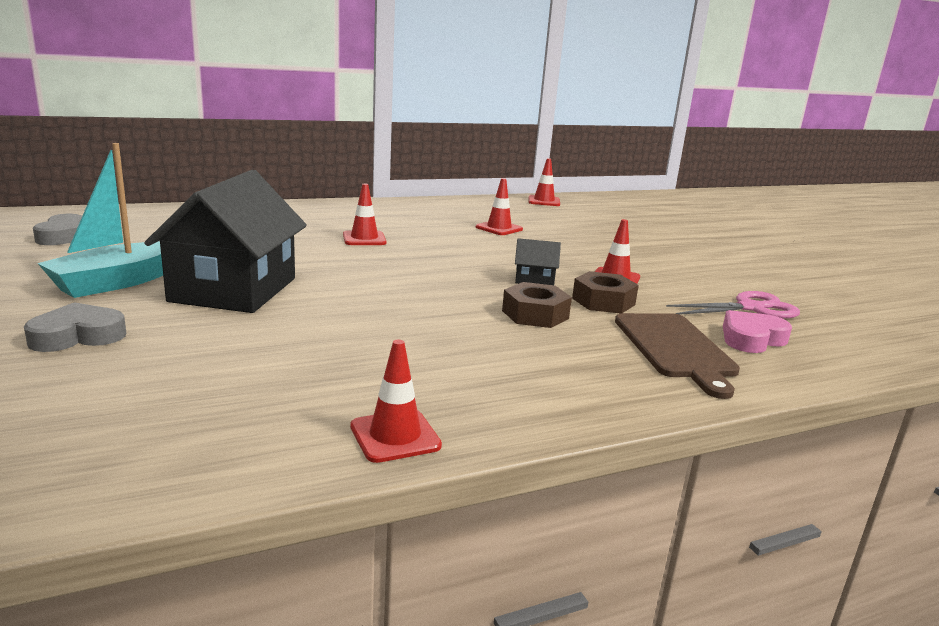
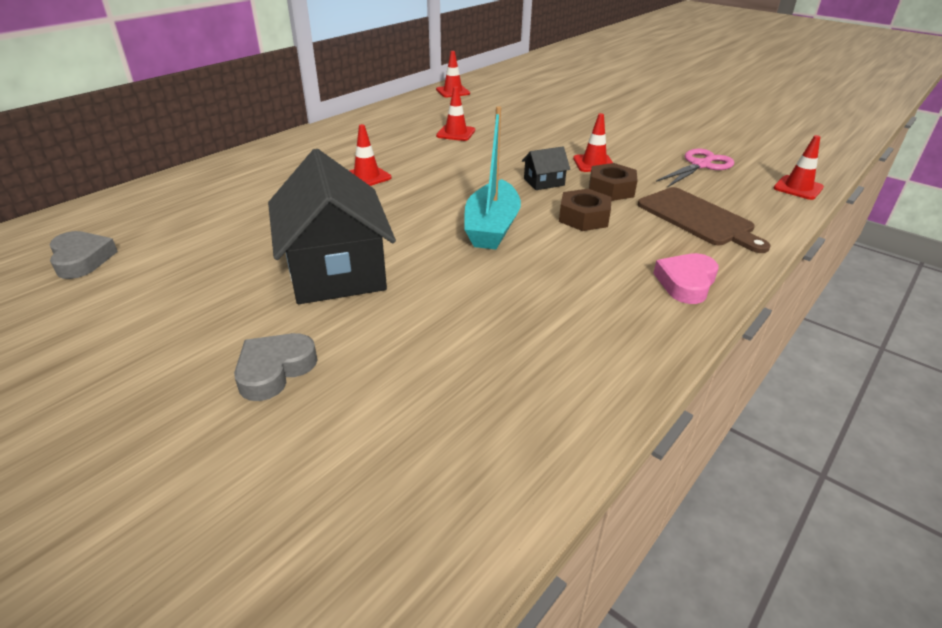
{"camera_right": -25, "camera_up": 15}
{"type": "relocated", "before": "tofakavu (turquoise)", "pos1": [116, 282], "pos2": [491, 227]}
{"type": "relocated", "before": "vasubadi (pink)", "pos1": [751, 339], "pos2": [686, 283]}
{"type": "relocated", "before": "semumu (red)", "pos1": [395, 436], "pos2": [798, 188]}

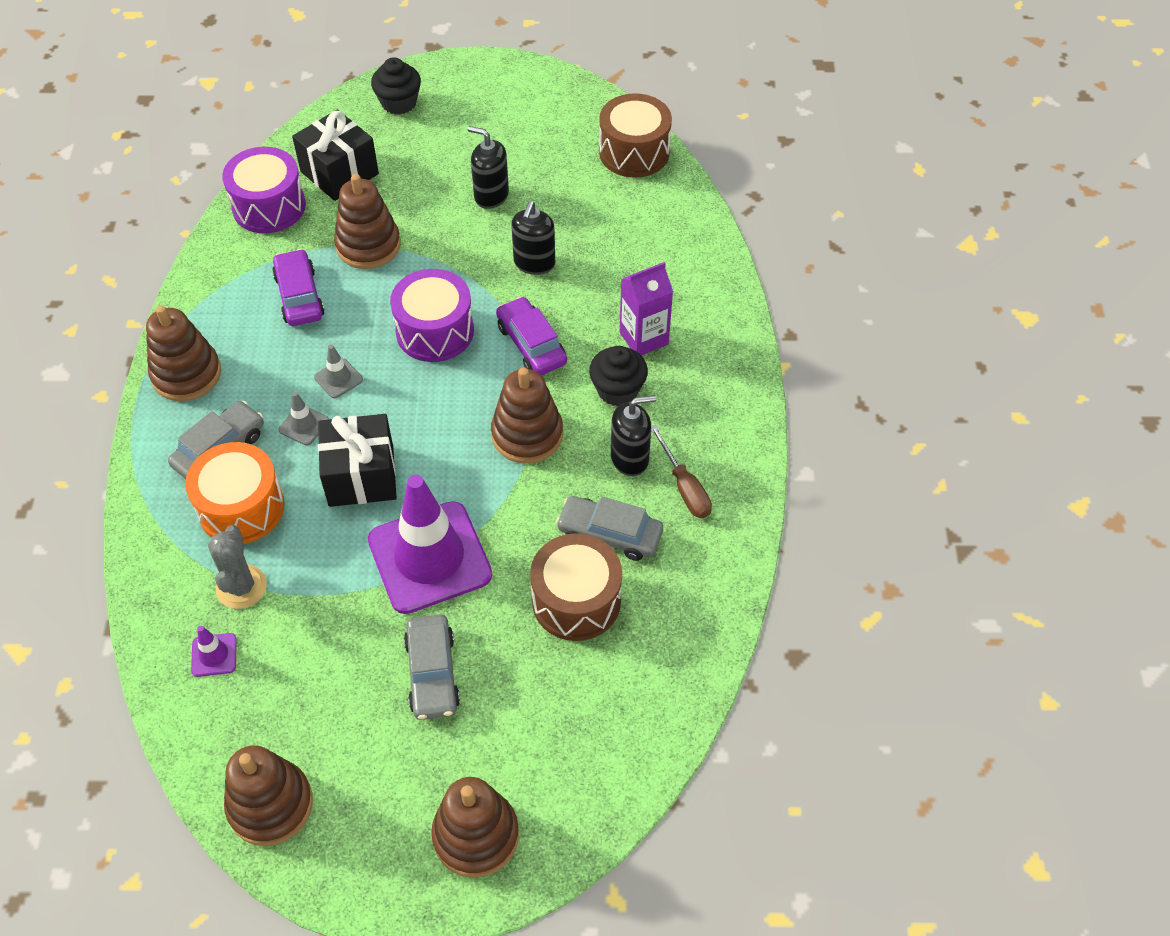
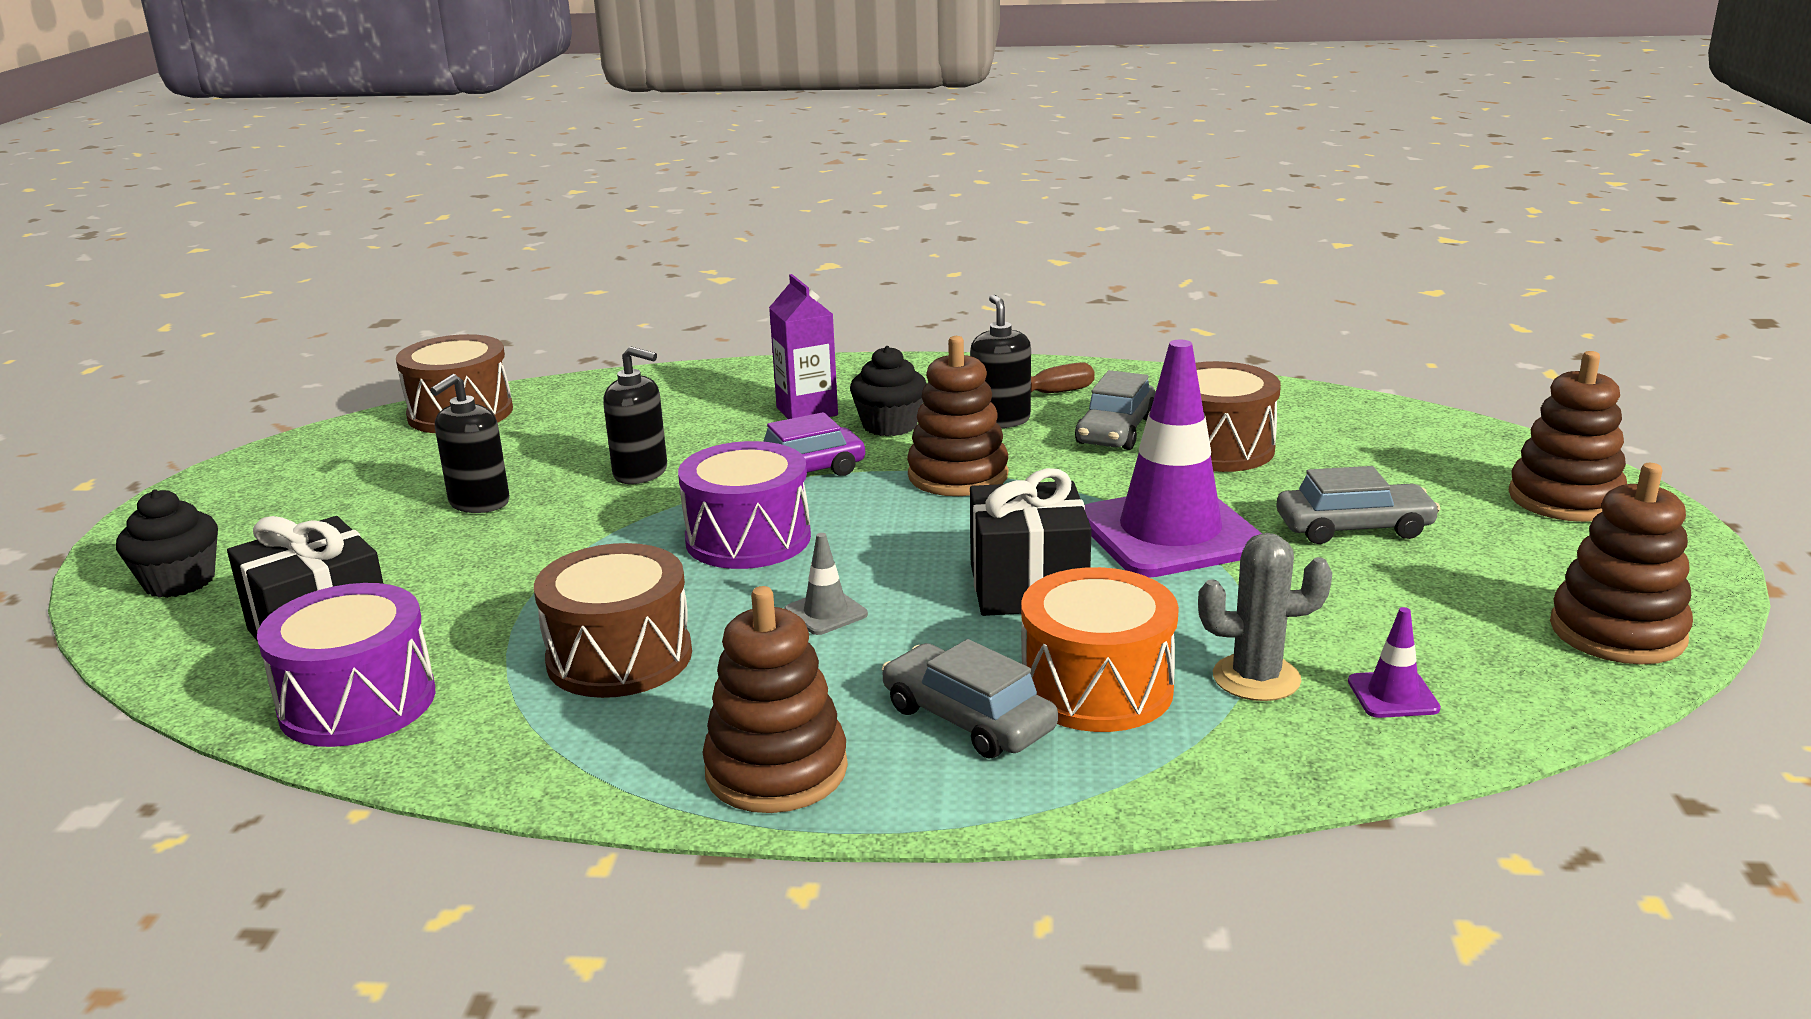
{"camera_right": -85, "camera_up": -30}
{"type": "missing", "before": "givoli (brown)", "pos1": [368, 245]}
{"type": "exchanged", "before": "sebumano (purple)", "after": "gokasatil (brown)", "pos1": [299, 296], "pos2": [619, 657]}
{"type": "missing", "before": "semumu (grey)", "pos1": [304, 425]}

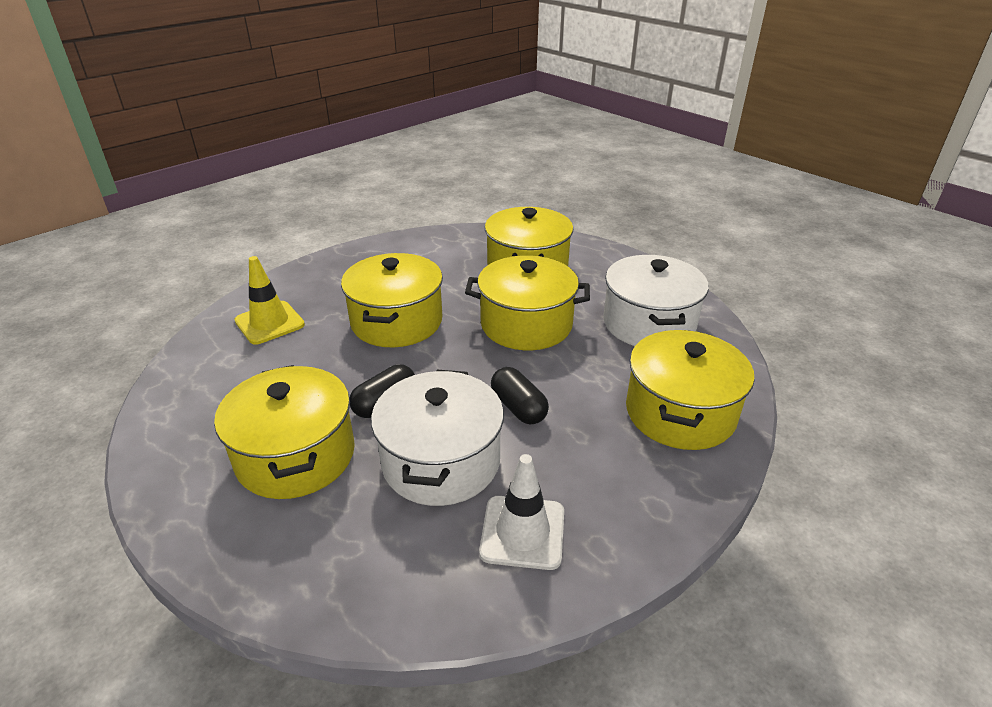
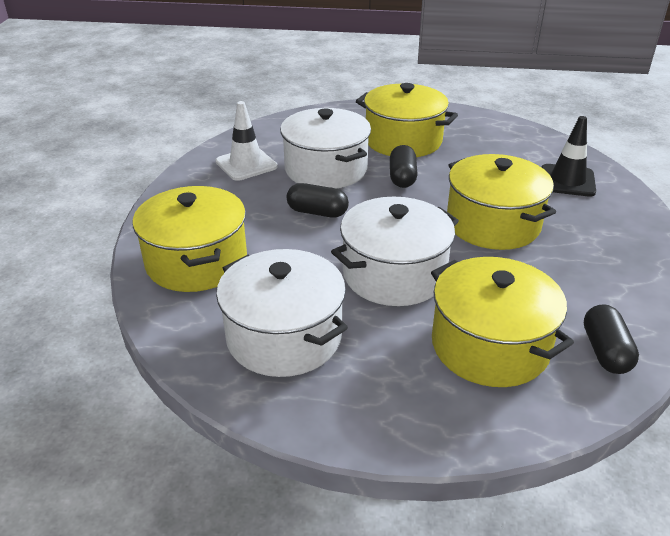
{"camera_right": 140, "camera_up": 0}
{"type": "colour", "before": "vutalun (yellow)", "after": "vutalun (white)", "pos1": [526, 324], "pos2": [394, 274]}
{"type": "colour", "before": "semumu (yellow)", "after": "semumu (black)", "pos1": [269, 323], "pos2": [567, 181]}
{"type": "appeared", "after": "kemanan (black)", "pos2": [605, 351]}

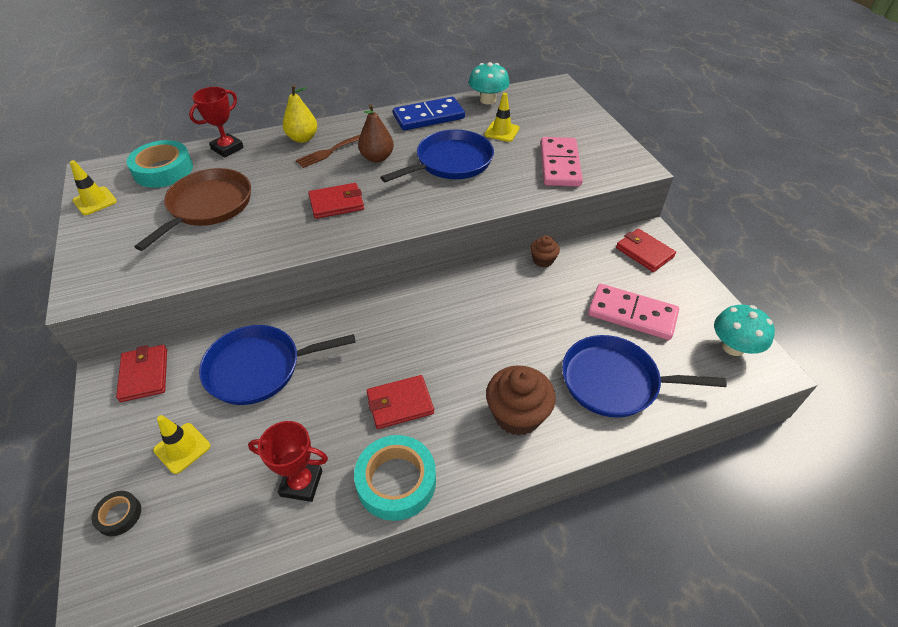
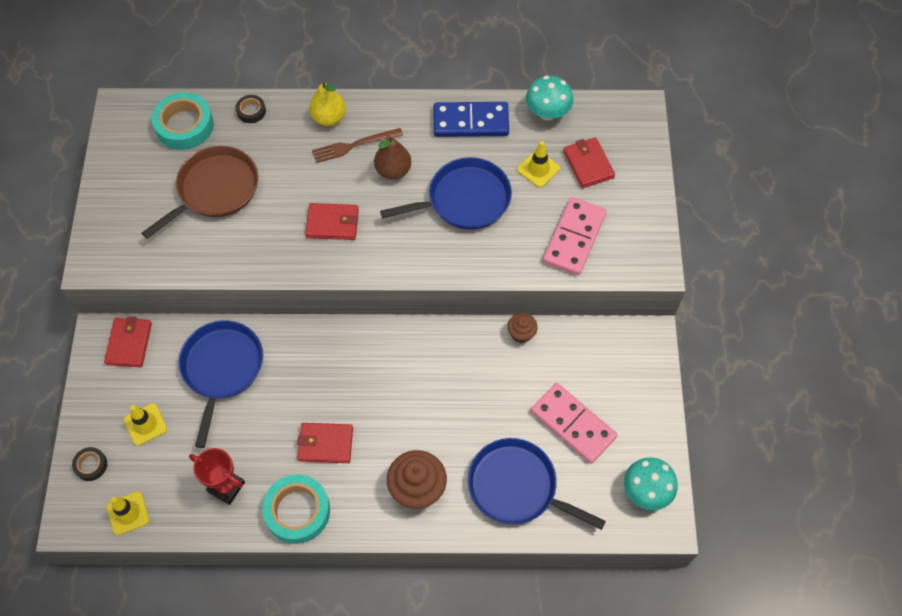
{"camera_right": 20, "camera_up": 15}
{"type": "exchanged", "before": "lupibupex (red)", "after": "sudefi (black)", "pos1": [227, 148], "pos2": [251, 111]}
{"type": "relocated", "before": "semumu (yellow)", "pos1": [95, 201], "pos2": [128, 513]}
{"type": "relocated", "before": "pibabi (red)", "pos1": [644, 252], "pos2": [588, 164]}
{"type": "spun", "before": "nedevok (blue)", "pos1": [259, 368], "pos2": [222, 369], "turn": 90}

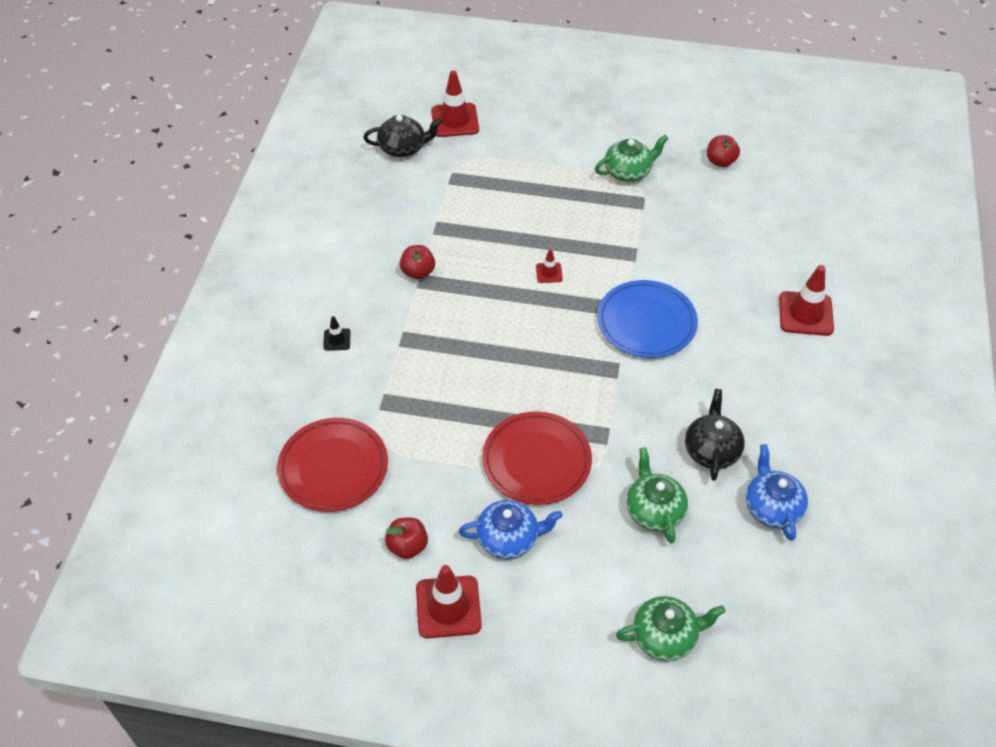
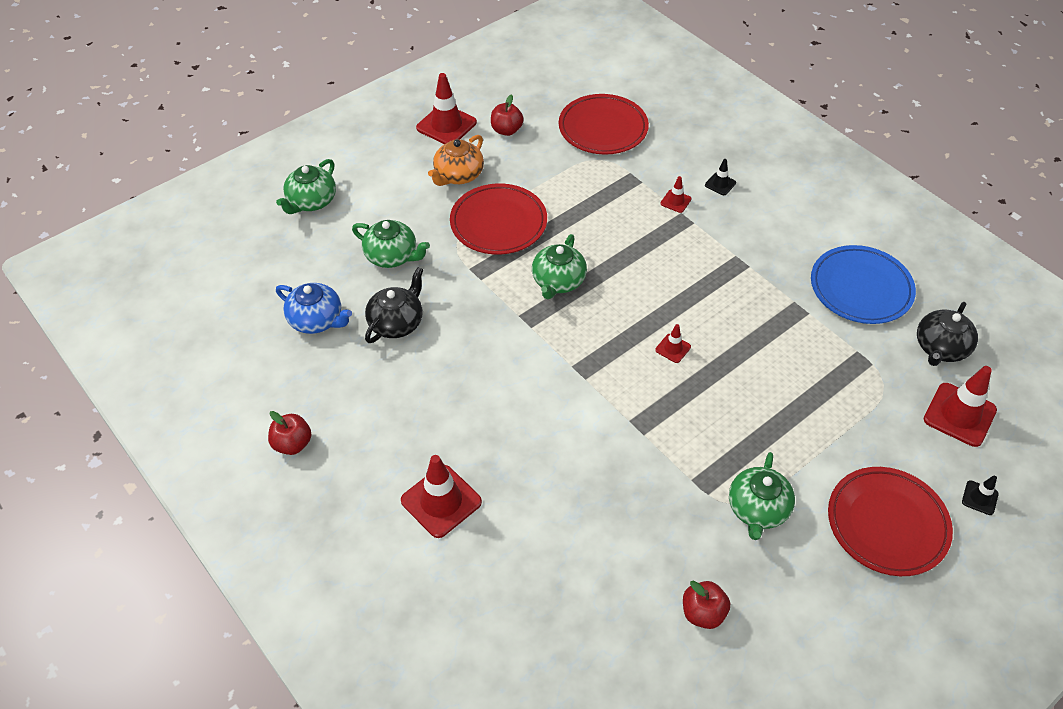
{"camera_right": 130, "camera_up": 0}
{"type": "relocated", "before": "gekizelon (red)", "pos1": [418, 272], "pos2": [292, 444]}
{"type": "relocated", "before": "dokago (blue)", "pos1": [646, 323], "pos2": [860, 288]}
{"type": "spun", "before": "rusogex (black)", "pos1": [711, 450], "pos2": [397, 322], "turn": -105}
{"type": "colour", "before": "rusogex (blue)", "after": "rusogex (orange)", "pos1": [509, 538], "pos2": [458, 175]}
{"type": "appeared", "after": "semumu (red)", "pos2": [675, 201]}
{"type": "appeared", "after": "rusogex (green)", "pos2": [558, 281]}
{"type": "appeared", "after": "dokago (red)", "pos2": [887, 524]}
{"type": "appeared", "after": "semumu (black)", "pos2": [979, 498]}

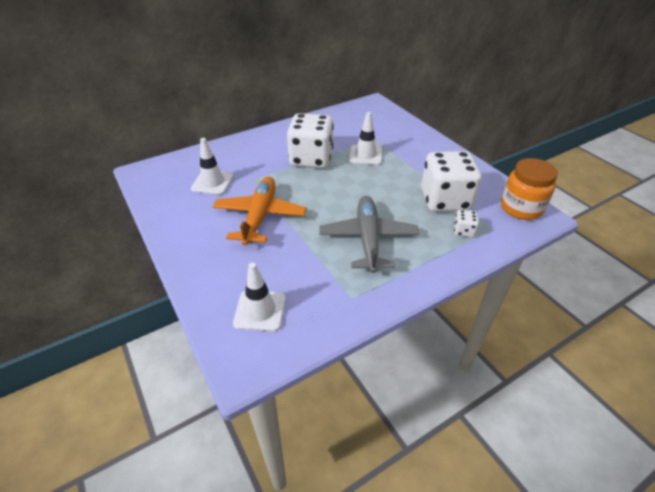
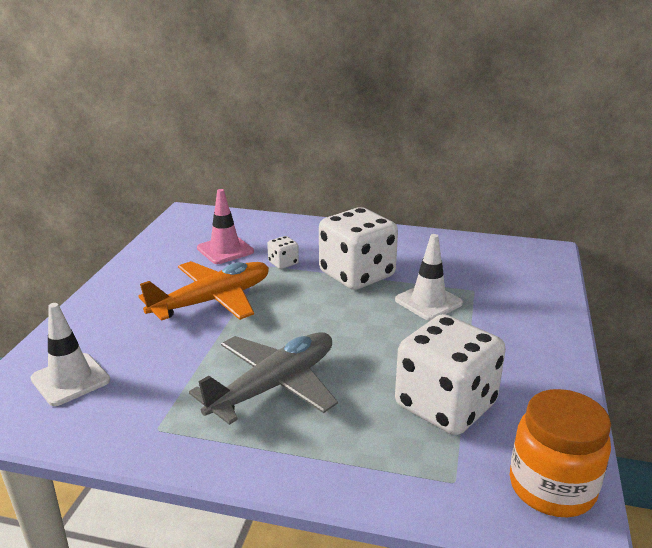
{"camera_right": 45, "camera_up": -15}
{"type": "colour", "before": "semumu (white)", "after": "semumu (pink)", "pos1": [212, 183], "pos2": [225, 250]}
{"type": "relocated", "before": "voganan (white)", "pos1": [463, 231], "pos2": [283, 263]}

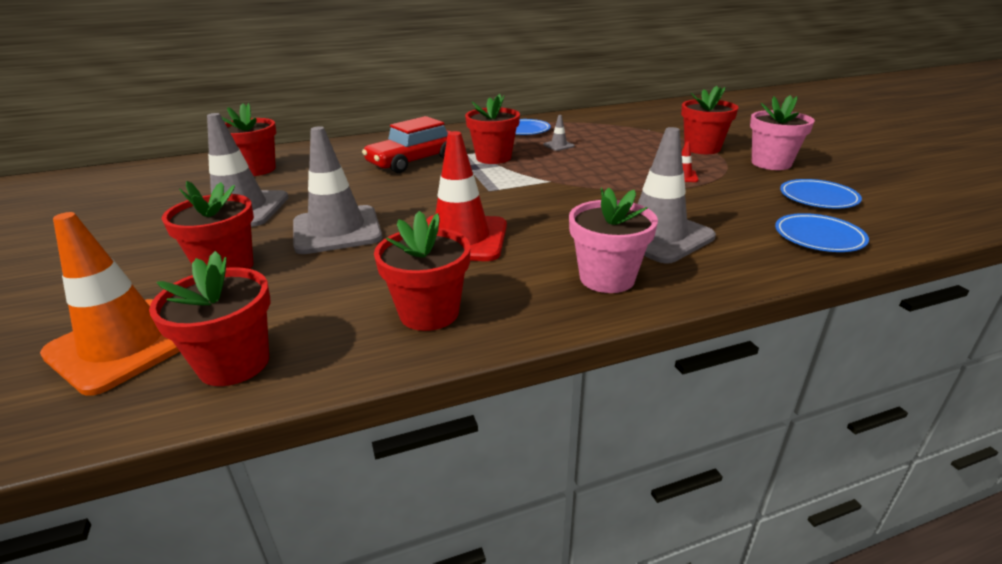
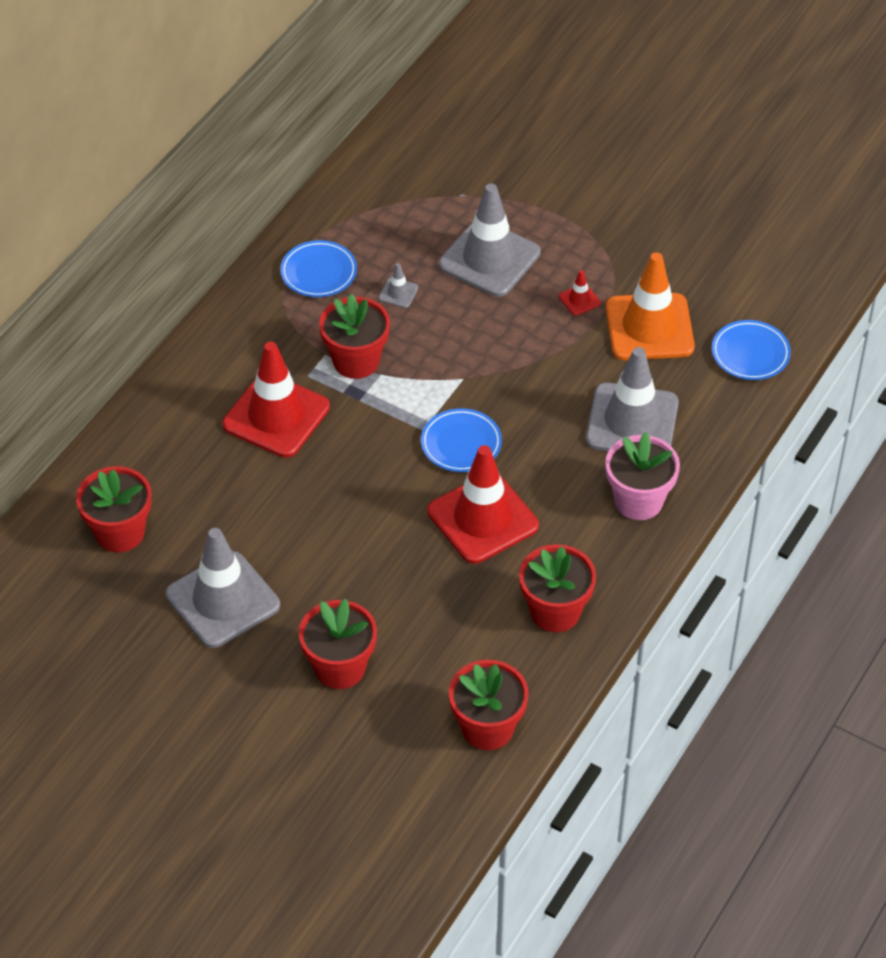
{"camera_right": -40, "camera_up": 20}
{"type": "missing", "before": "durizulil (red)", "pos1": [702, 148]}
{"type": "missing", "before": "durizulil (pink)", "pos1": [771, 163]}
{"type": "exchanged", "before": "sebumano (red)", "after": "semumu (red)", "pos1": [414, 161], "pos2": [276, 416]}
{"type": "relocated", "before": "semumu (grey)", "pos1": [337, 230], "pos2": [489, 259]}
{"type": "relocated", "before": "dokago (blue)", "pos1": [818, 198], "pos2": [461, 444]}
{"type": "relocated", "before": "semumu (orange)", "pos1": [125, 345], "pos2": [649, 327]}

